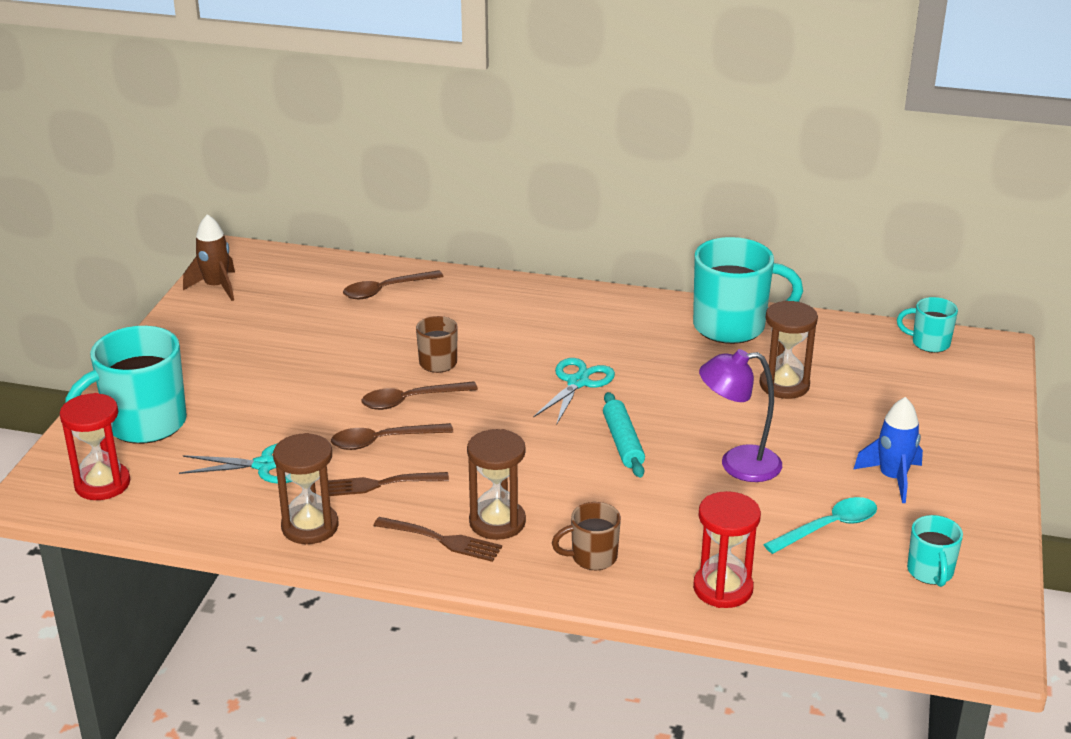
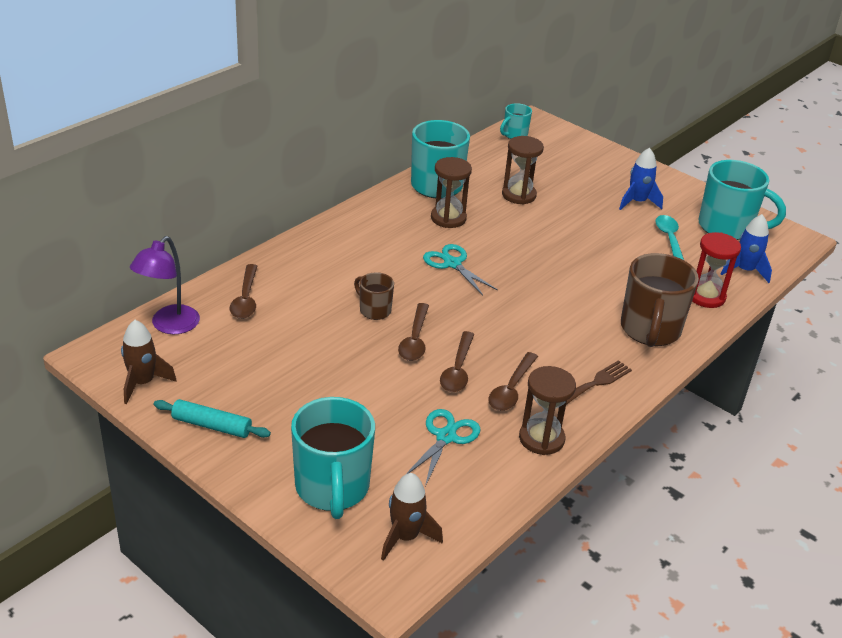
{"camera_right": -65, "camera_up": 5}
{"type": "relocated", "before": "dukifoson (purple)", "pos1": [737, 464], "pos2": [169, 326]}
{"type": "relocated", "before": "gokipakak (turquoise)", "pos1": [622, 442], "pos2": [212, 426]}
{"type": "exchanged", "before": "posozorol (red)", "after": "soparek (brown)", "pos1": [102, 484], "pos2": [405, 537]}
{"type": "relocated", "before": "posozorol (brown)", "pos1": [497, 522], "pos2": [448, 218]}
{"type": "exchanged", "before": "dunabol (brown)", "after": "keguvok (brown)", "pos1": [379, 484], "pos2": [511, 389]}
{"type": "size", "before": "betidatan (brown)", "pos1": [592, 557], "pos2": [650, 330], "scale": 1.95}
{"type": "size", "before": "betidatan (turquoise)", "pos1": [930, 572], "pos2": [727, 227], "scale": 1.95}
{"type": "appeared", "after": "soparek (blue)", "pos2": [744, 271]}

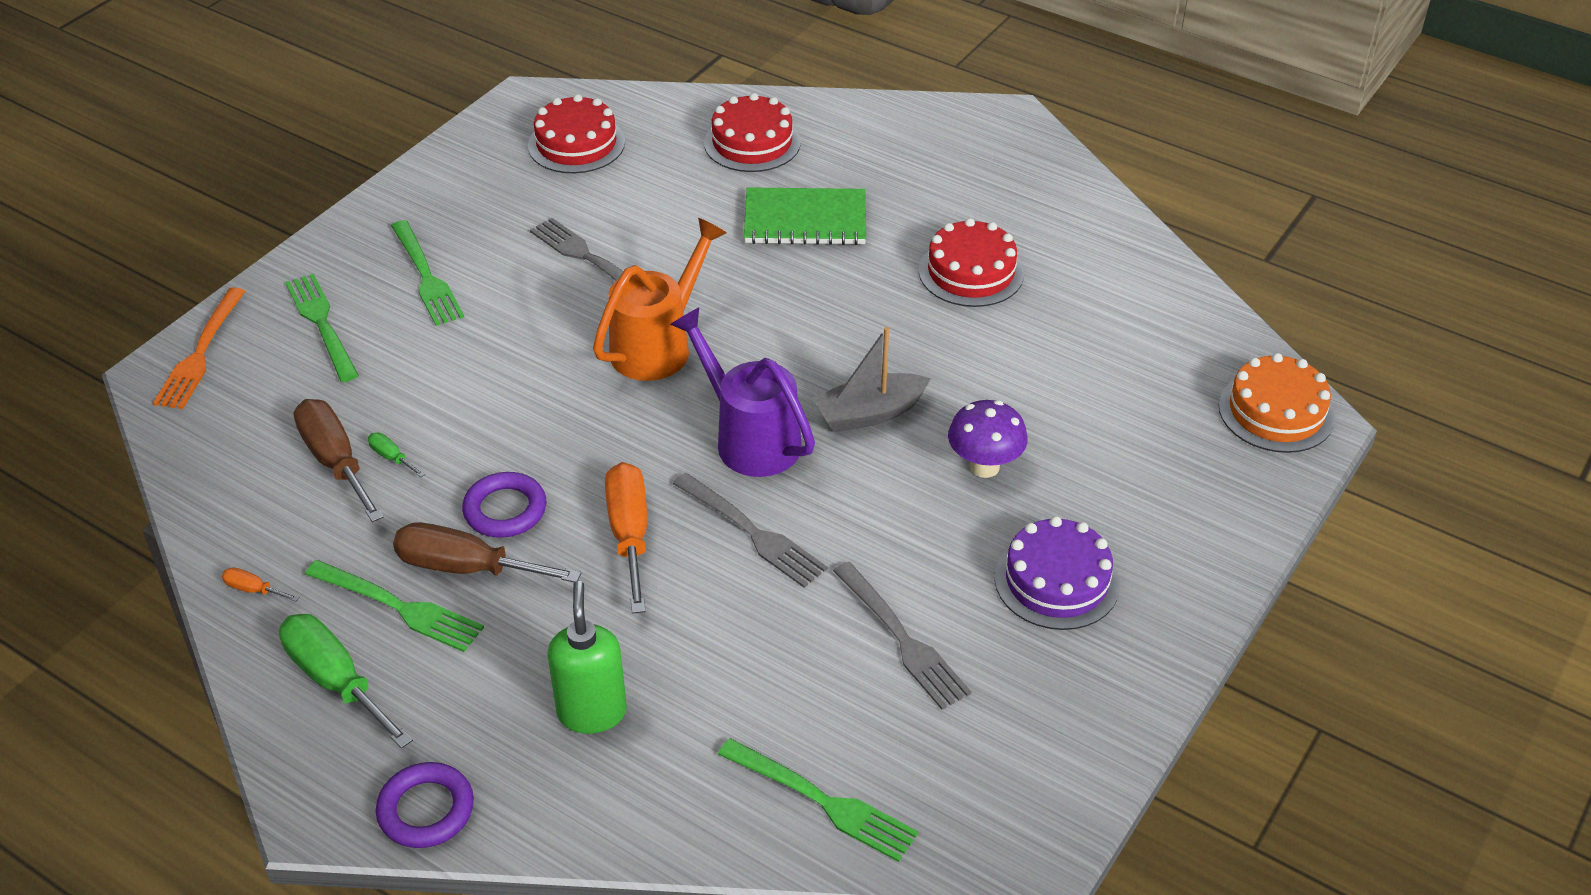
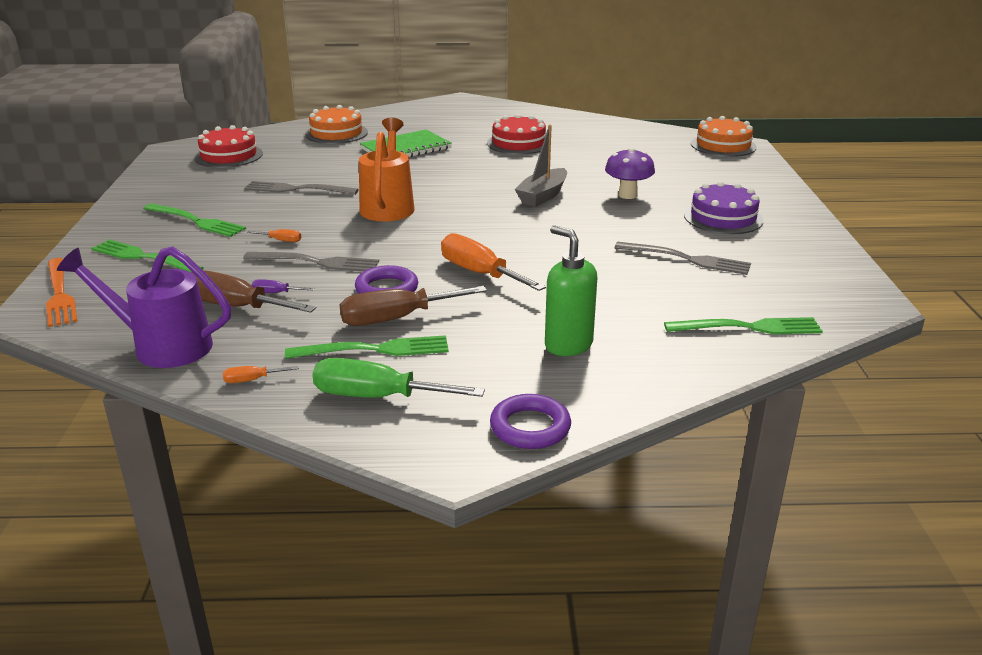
{"camera_right": -35, "camera_up": -15}
{"type": "colour", "before": "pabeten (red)", "after": "pabeten (orange)", "pos1": [752, 142], "pos2": [336, 133]}
{"type": "relocated", "before": "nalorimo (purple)", "pos1": [750, 438], "pos2": [163, 346]}
{"type": "colour", "before": "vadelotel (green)", "after": "vadelotel (purple)", "pos1": [391, 457], "pos2": [276, 293]}
{"type": "relocated", "before": "dunabol (grey)", "pos1": [752, 532], "pos2": [316, 262]}
{"type": "appeared", "after": "vadelotel (orange)", "pos2": [281, 240]}

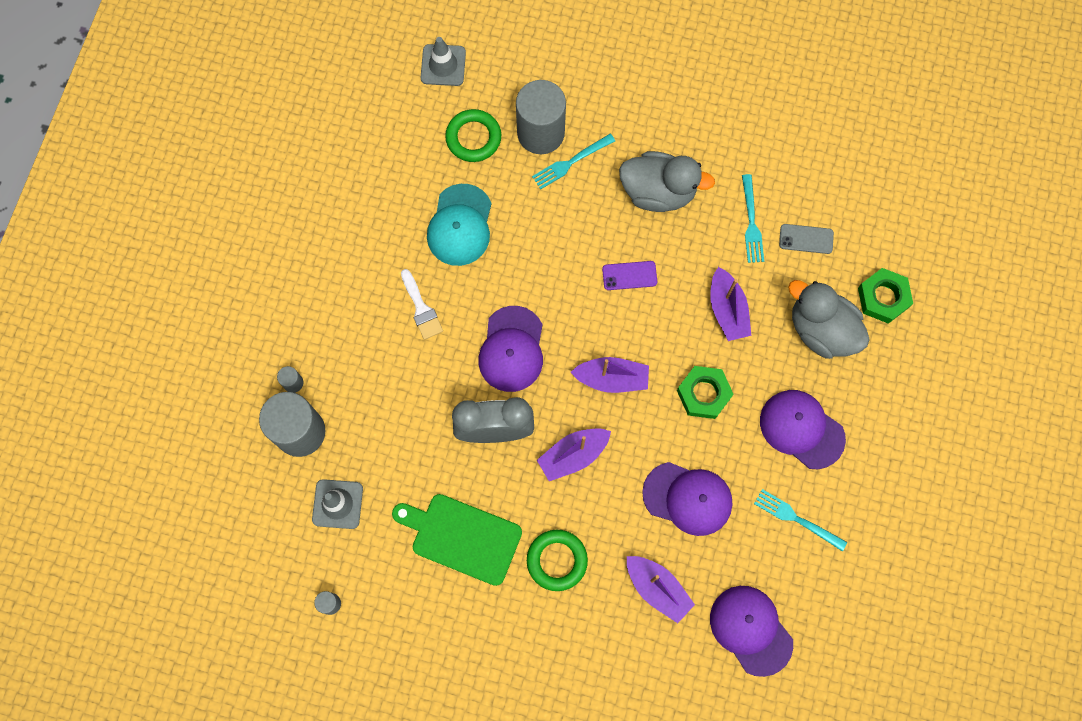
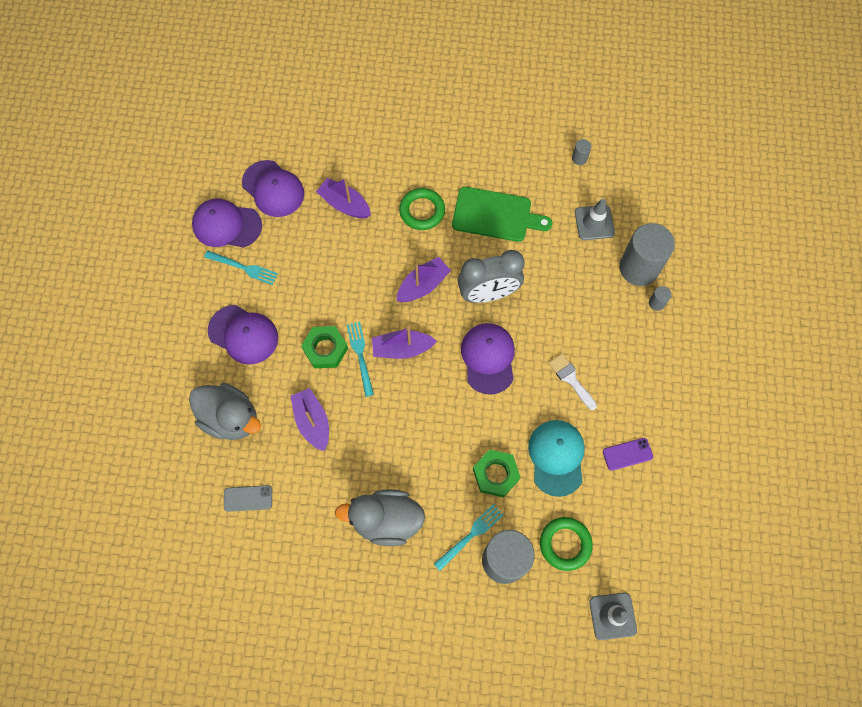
{"camera_right": 170, "camera_up": -5}
{"type": "relocated", "before": "dunabol (turquoise)", "pos1": [751, 223], "pos2": [360, 355]}
{"type": "relocated", "before": "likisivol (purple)", "pos1": [629, 275], "pos2": [627, 454]}
{"type": "relocated", "before": "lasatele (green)", "pos1": [883, 297], "pos2": [495, 474]}
{"type": "relocated", "before": "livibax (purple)", "pos1": [687, 498], "pos2": [226, 225]}

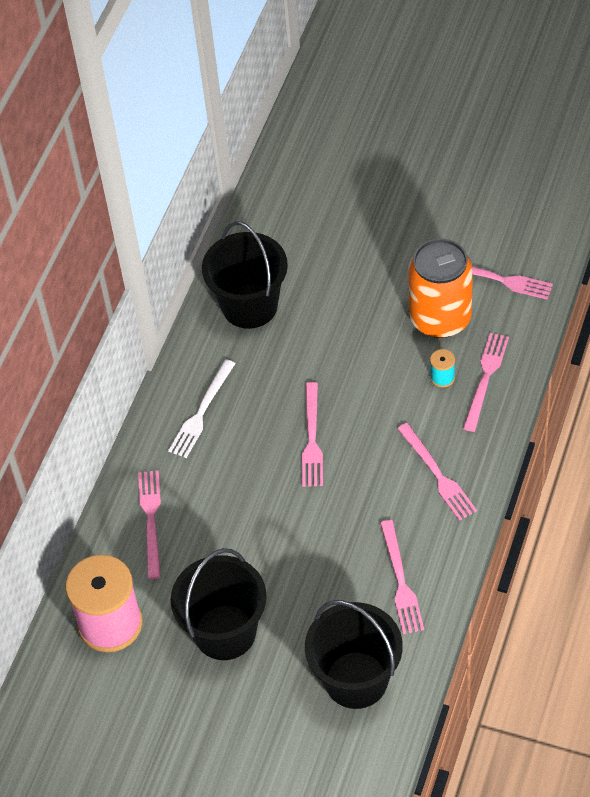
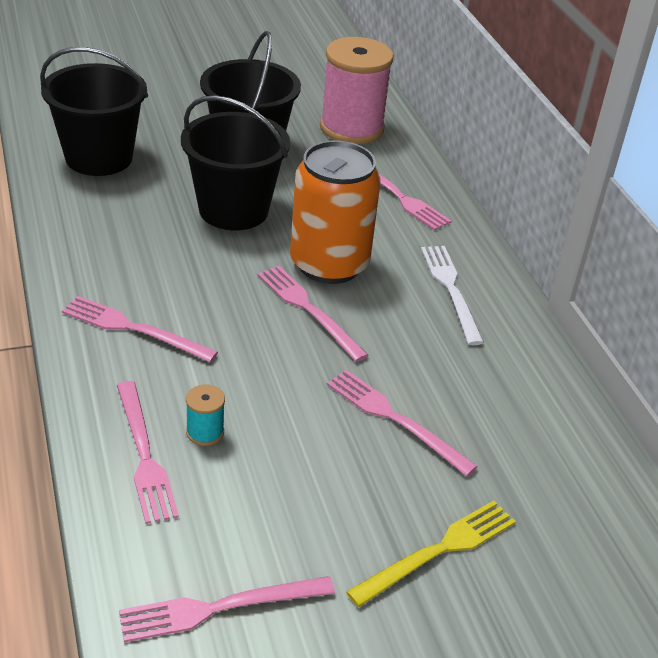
{"camera_right": 135, "camera_up": -15}
{"type": "relocated", "before": "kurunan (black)", "pos1": [250, 306], "pos2": [233, 210]}
{"type": "relocated", "before": "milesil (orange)", "pos1": [440, 318], "pos2": [329, 264]}
{"type": "relocated", "before": "dunabol (pink)", "pos1": [401, 581], "pos2": [395, 419]}
{"type": "appeared", "after": "dunabol (yellow)", "pos2": [438, 551]}

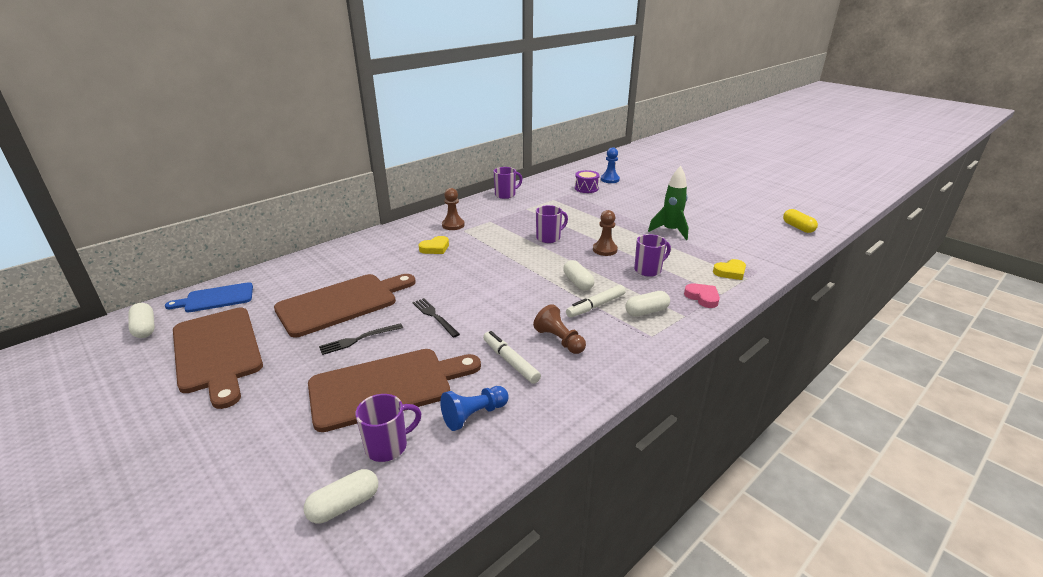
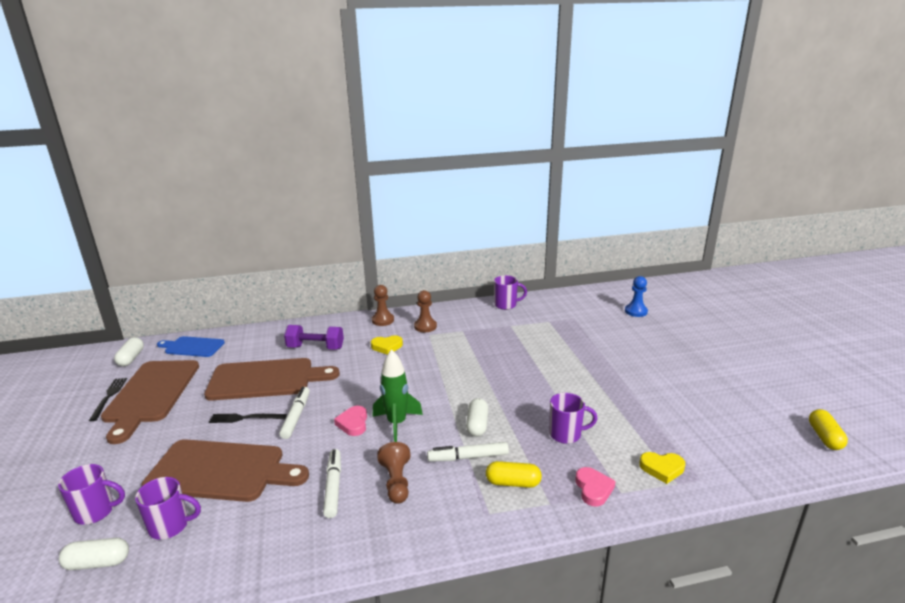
{"camera_right": 30, "camera_up": -5}
{"type": "relocated", "before": "soparek (green)", "pos1": [670, 231], "pos2": [397, 424]}
{"type": "missing", "before": "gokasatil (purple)", "pos1": [586, 188]}
{"type": "relocated", "before": "betidatan (purple)", "pos1": [549, 238], "pos2": [96, 512]}
{"type": "relocated", "before": "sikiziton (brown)", "pos1": [605, 250], "pos2": [383, 320]}
{"type": "colour", "before": "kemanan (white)", "after": "kemanan (yellow)", "pos1": [646, 311], "pos2": [513, 483]}
{"type": "relocated", "before": "dunabol (black)", "pos1": [434, 316], "pos2": [109, 397]}
{"type": "missing", "before": "sikiziton (blue)", "pos1": [474, 415]}
{"type": "appeared", "after": "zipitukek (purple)", "pos2": [315, 348]}
{"type": "appeared", "after": "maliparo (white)", "pos2": [296, 416]}
{"type": "appeared", "after": "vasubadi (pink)", "pos2": [353, 423]}

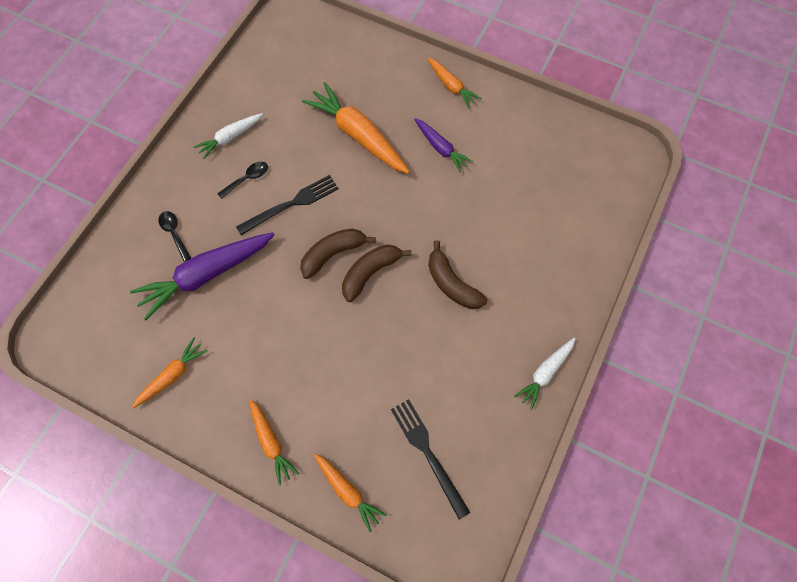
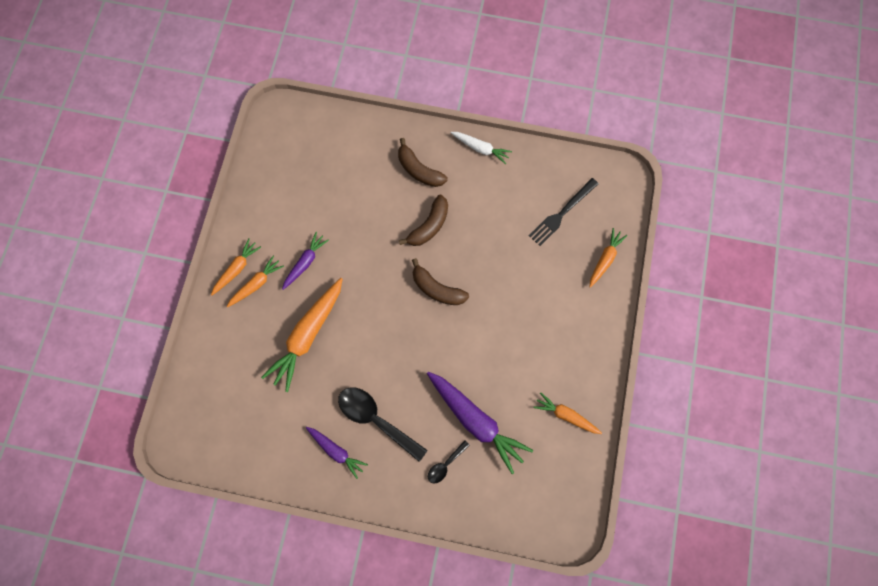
{"camera_right": -105, "camera_up": 5}
{"type": "colour", "before": "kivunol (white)", "after": "kivunol (purple)", "pos1": [230, 138], "pos2": [336, 451]}
{"type": "size", "before": "keguvok (black)", "pos1": [247, 179], "pos2": [376, 419], "scale": 1.95}
{"type": "missing", "before": "dunabol (black)", "pos1": [291, 204]}
{"type": "relocated", "before": "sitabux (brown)", "pos1": [333, 254], "pos2": [419, 170]}
{"type": "relocated", "before": "kivunol (orange)", "pos1": [271, 442], "pos2": [256, 284]}

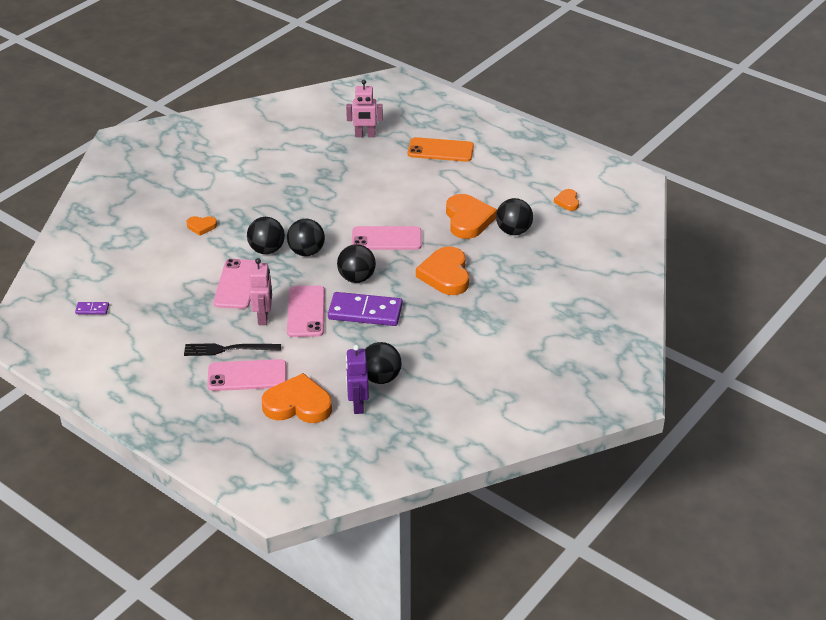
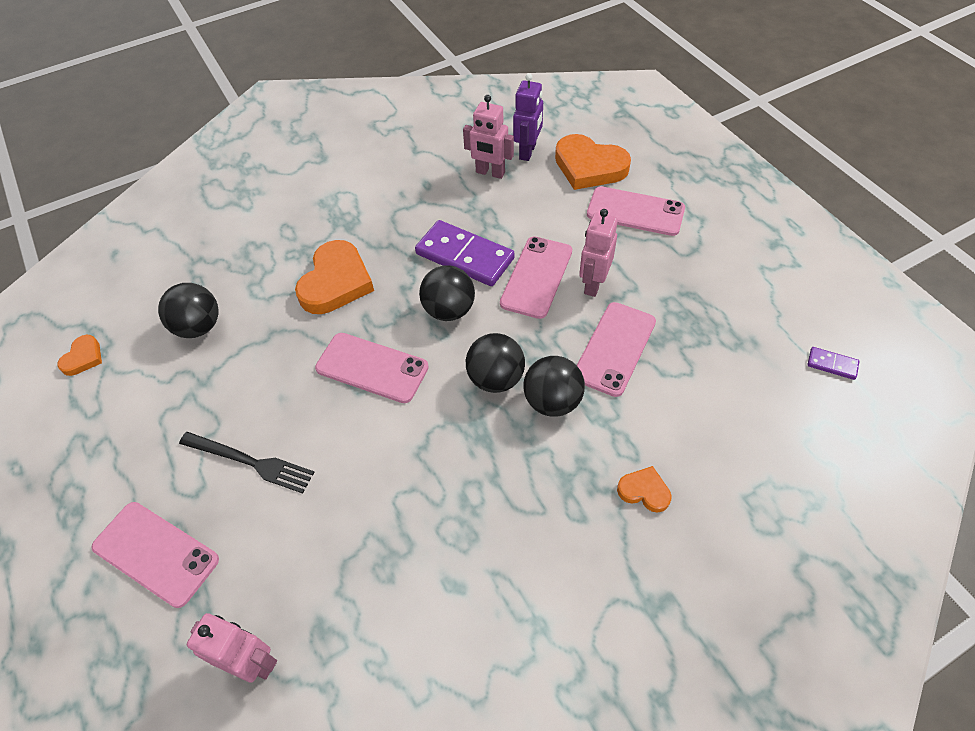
{"camera_right": -155, "camera_up": 15}
{"type": "colour", "before": "likisivol (orange)", "after": "likisivol (pink)", "pos1": [440, 150], "pos2": [156, 553]}
{"type": "missing", "before": "vasubadi (orange)", "pos1": [468, 220]}
{"type": "exchanged", "before": "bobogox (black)", "after": "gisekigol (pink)", "pos1": [380, 378], "pos2": [490, 173]}
{"type": "relocated", "before": "dunabol (black)", "pos1": [228, 349], "pos2": [250, 462]}

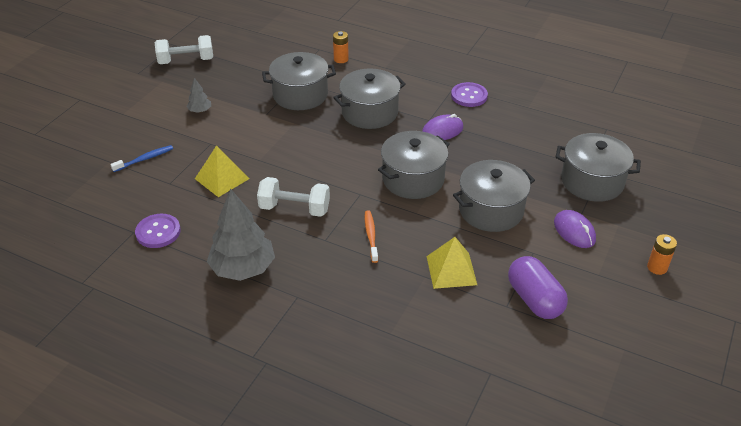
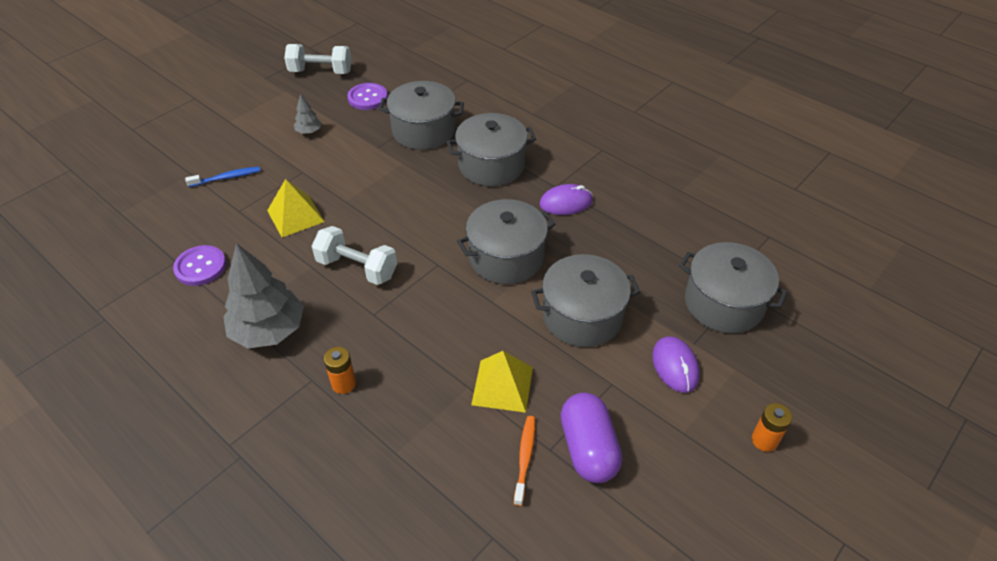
{"camera_right": 15, "camera_up": 5}
{"type": "relocated", "before": "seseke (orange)", "pos1": [341, 59], "pos2": [343, 384]}
{"type": "relocated", "before": "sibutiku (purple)", "pos1": [469, 96], "pos2": [367, 98]}
{"type": "relocated", "before": "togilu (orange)", "pos1": [371, 236], "pos2": [525, 458]}

